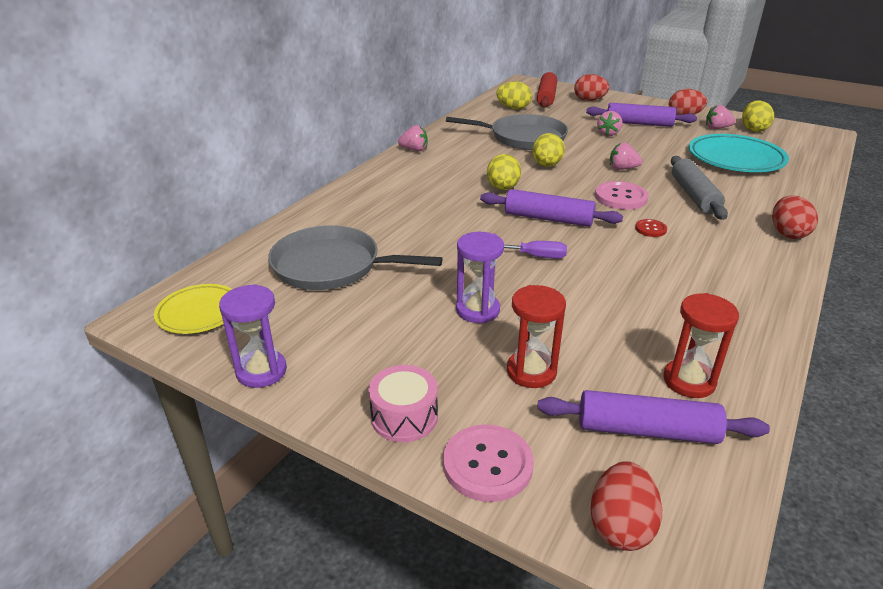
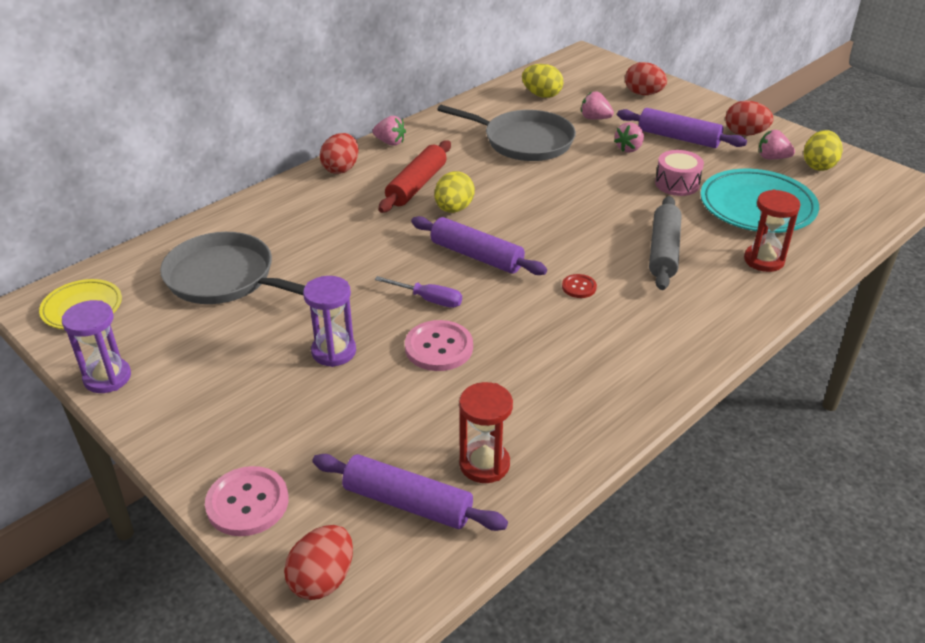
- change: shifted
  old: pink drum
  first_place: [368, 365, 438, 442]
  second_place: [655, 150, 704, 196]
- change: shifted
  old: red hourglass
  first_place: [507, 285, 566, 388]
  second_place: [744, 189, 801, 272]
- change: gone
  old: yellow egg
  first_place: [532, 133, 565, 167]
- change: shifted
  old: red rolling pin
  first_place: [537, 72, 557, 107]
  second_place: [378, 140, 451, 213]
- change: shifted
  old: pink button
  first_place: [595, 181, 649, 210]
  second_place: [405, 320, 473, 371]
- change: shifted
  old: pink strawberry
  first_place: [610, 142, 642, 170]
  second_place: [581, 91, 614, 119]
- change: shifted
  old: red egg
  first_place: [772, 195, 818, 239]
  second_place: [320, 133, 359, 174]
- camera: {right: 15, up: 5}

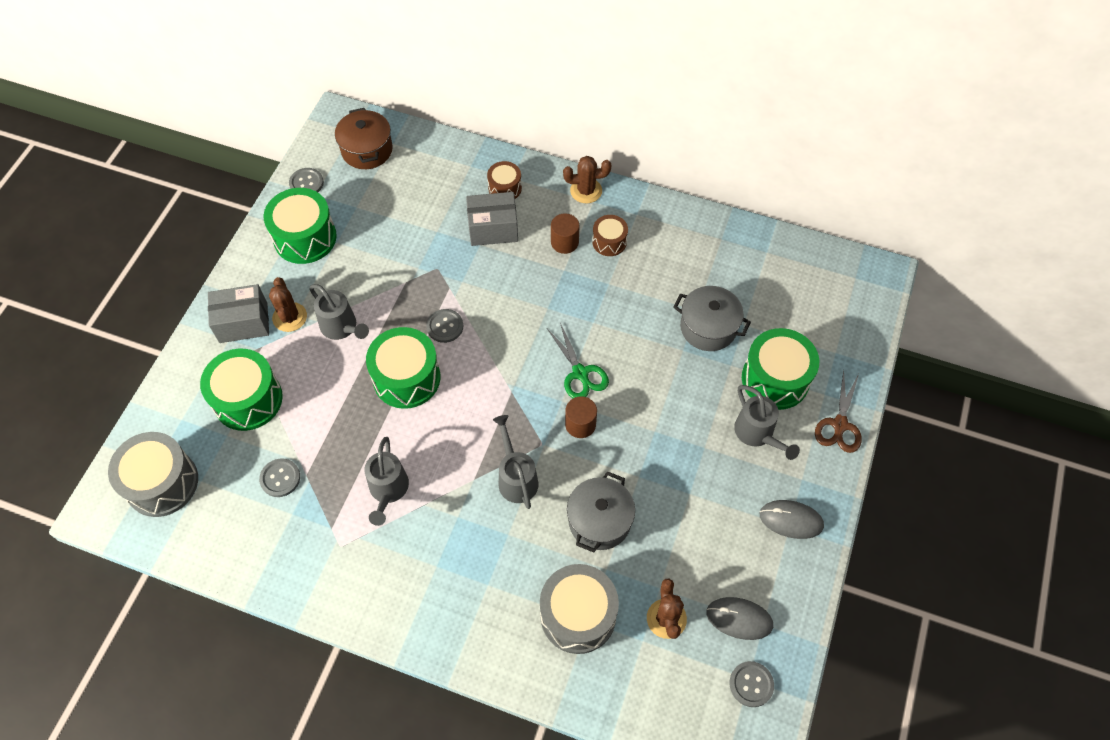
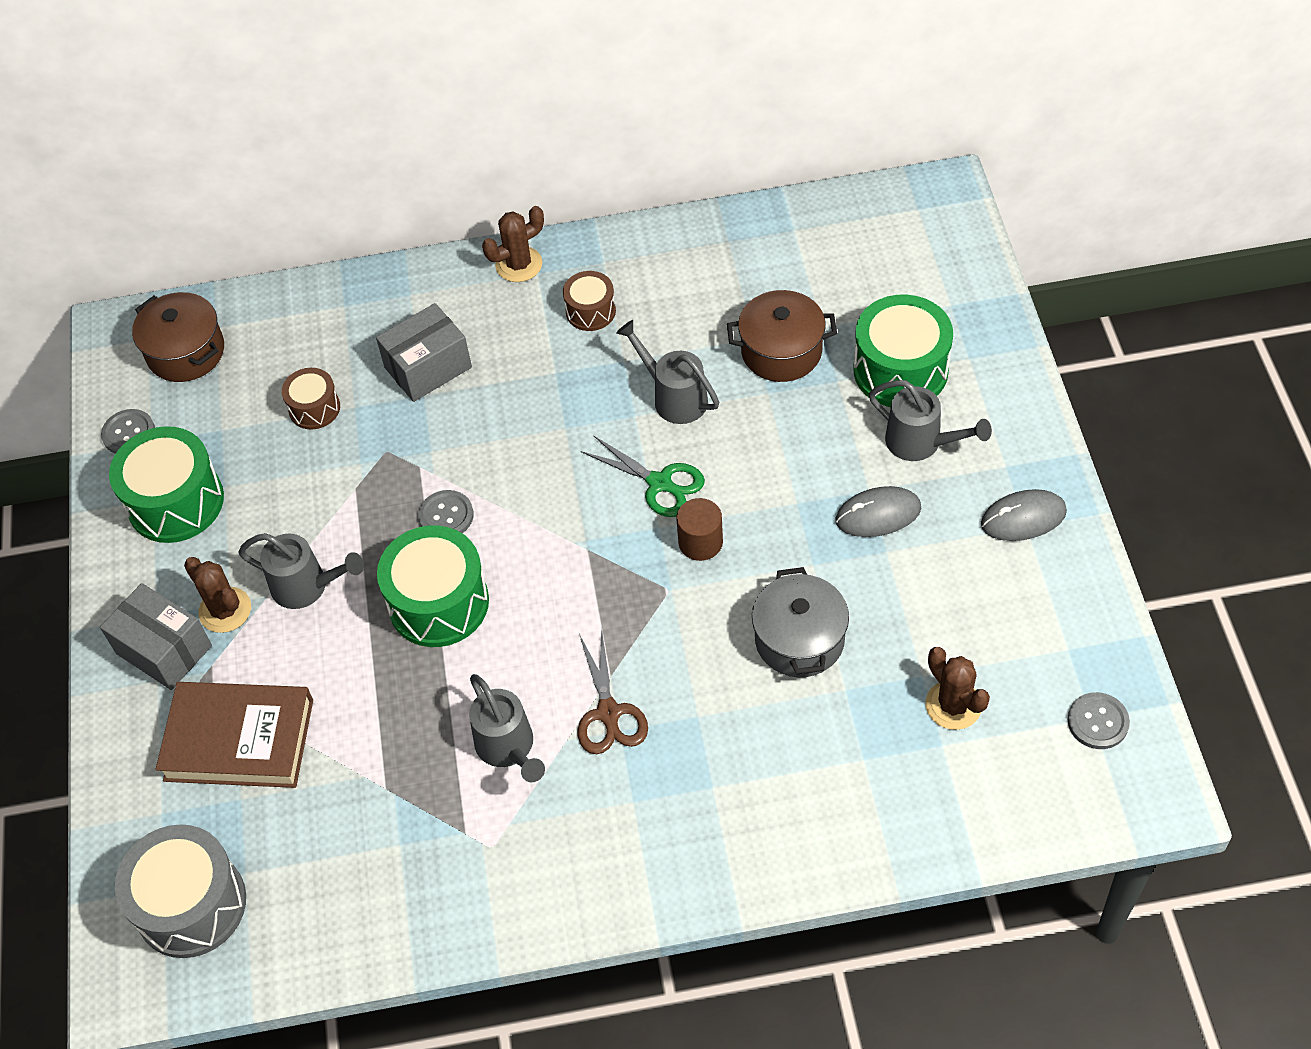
- change: swapped
  old: green drum
  new: brown book
  first_place: [200, 349, 283, 431]
  second_place: [156, 682, 313, 788]
- change: rotated
  old: grey box
  first_place: [208, 284, 269, 343]
  second_place: [100, 583, 212, 690]
  degrees: 75
- change: gone
  old: grey button
  first_place: [259, 458, 300, 497]
- change: shifted
  old: brown drum
  first_place: [487, 161, 522, 199]
  second_place: [282, 368, 340, 429]
- change: shifted
  old: grey watering can
  first_place: [493, 415, 538, 509]
  second_place: [616, 320, 719, 424]
- change: gone
  old: grey drum
  first_place: [540, 564, 619, 654]
- change: gone
  old: brown cylinder
  first_place: [551, 213, 580, 254]
- change: repainted
  old: grey pot
  new: brown pot
  first_place: [673, 286, 751, 351]
  second_place: [727, 290, 837, 382]
- change: shifted
  old: grey mouse
  first_place: [706, 597, 773, 640]
  second_place: [835, 486, 921, 537]
- change: shifted
  old: brown scissors
  first_place: [815, 370, 862, 453]
  second_place: [578, 628, 648, 754]
- camera: {right: -25, up: -5}

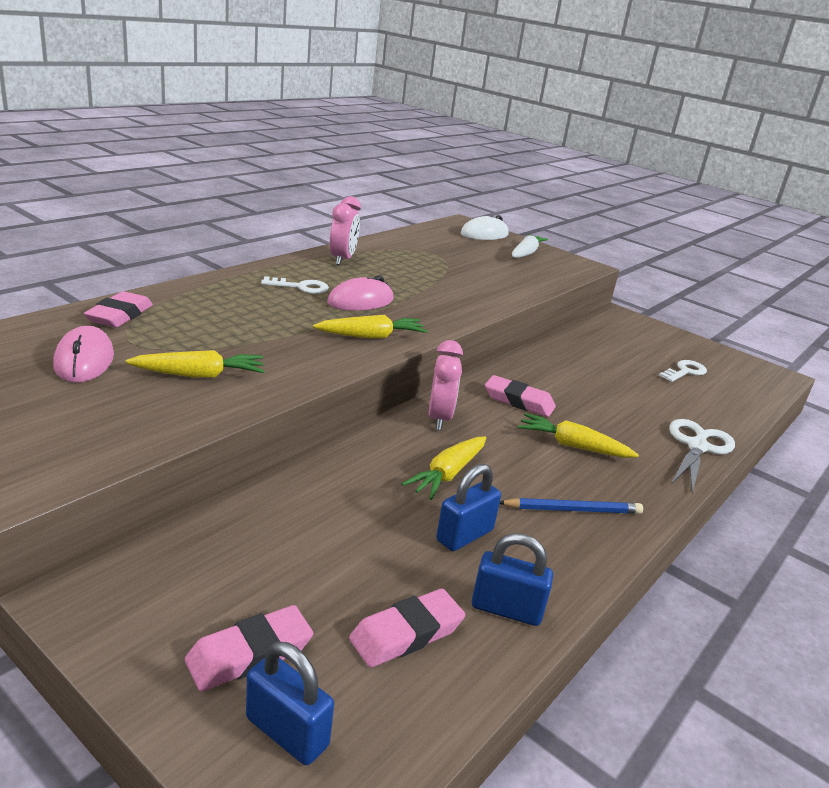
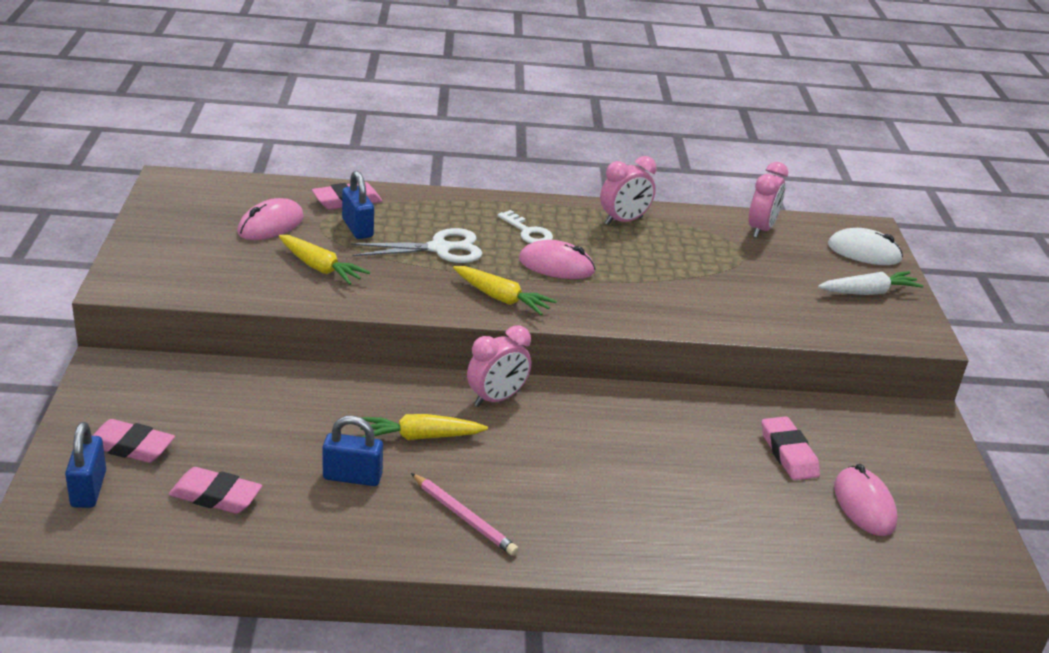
- change: shifted
  old: blue padlock
  first_place: [472, 533, 553, 626]
  second_place: [342, 171, 374, 239]
- change: shifted
  old: pink eraser
  first_place: [485, 375, 556, 417]
  second_place: [762, 416, 820, 480]
- change: repainted
  old: blue pencil
  new: pink pencil
  first_place: [500, 498, 643, 514]
  second_place: [411, 473, 519, 556]
- change: gone
  old: yellow carrot
  first_place: [518, 413, 639, 458]
- change: swapped
  old: white key
  new: pink mouse
  first_place: [659, 360, 707, 382]
  second_place: [834, 464, 897, 536]
- change: shifted
  old: white scissors
  first_place: [669, 419, 735, 493]
  second_place: [351, 228, 483, 263]
- change: new
  new: pink clock
  second_place: [748, 162, 788, 238]
- camera: {right: 50, up: 5}

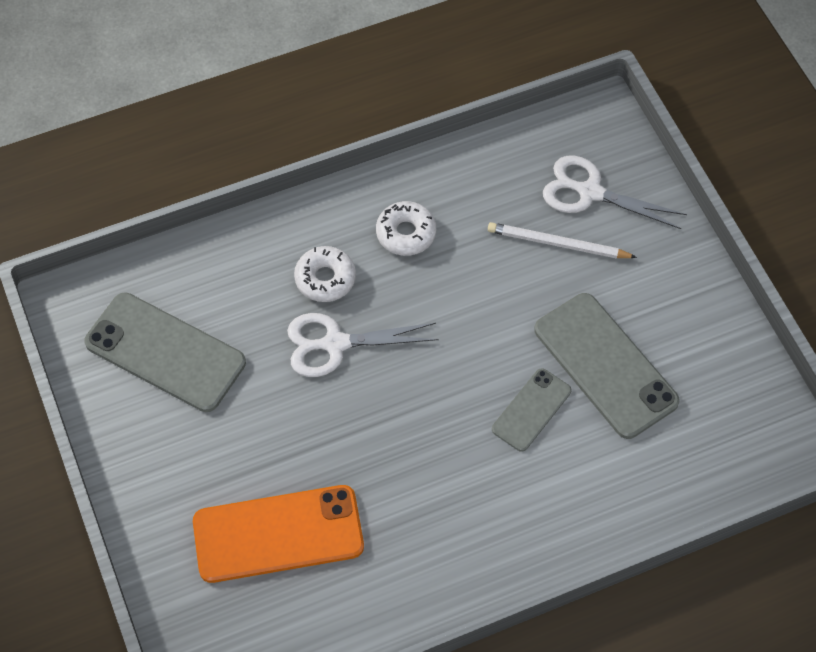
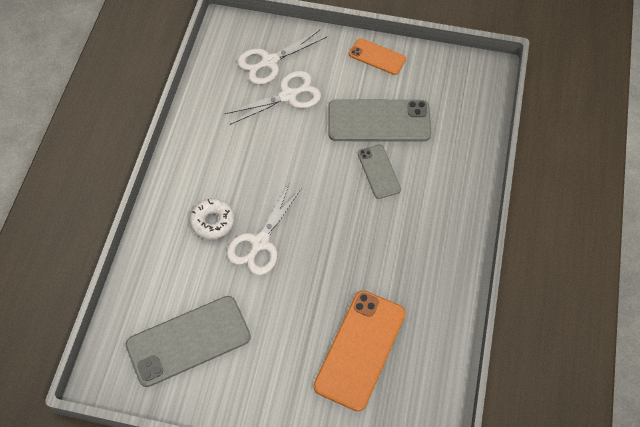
- change: gone
  old: white donut
  first_place: [376, 201, 436, 256]
- change: swapped
  old: white pencil
  new: white scissors
  first_place: [488, 222, 637, 259]
  second_place: [225, 71, 321, 125]
- change: new
  new: orange phone
  second_place: [349, 38, 406, 75]
- camera: {right: -55, up: 0}

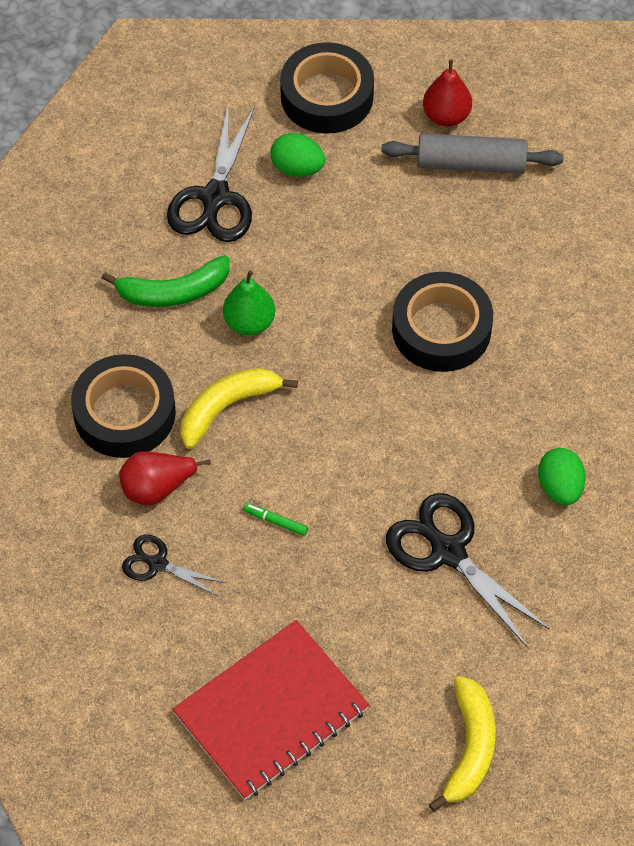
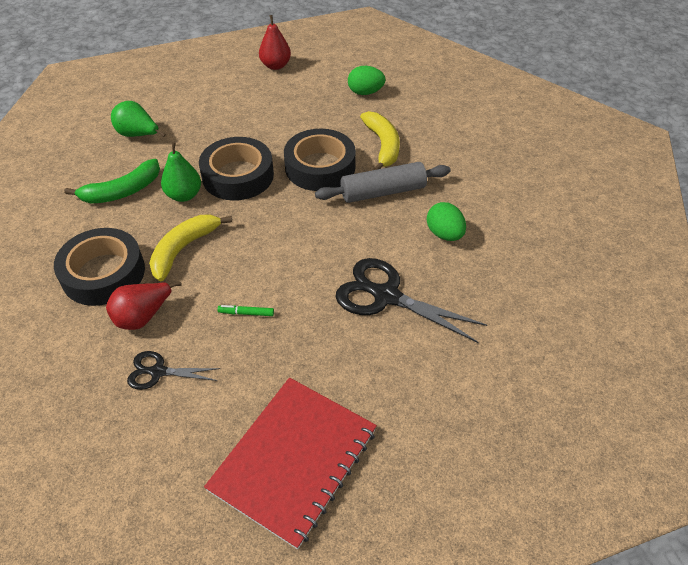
- change: swapped
  old: black scissors
  new: green pear
  first_place: [167, 106, 255, 242]
  second_place: [111, 101, 166, 137]
- change: shifted
  old: green egg
  first_place: [271, 133, 325, 177]
  second_place: [348, 66, 386, 95]
- change: shifted
  old: black tape
  first_place: [280, 42, 374, 134]
  second_place: [199, 137, 274, 201]
- change: shifted
  old: grey rolling pin
  first_place: [381, 133, 564, 174]
  second_place: [315, 162, 451, 203]
- change: shifted
  old: yellow banana
  first_place: [429, 676, 496, 812]
  second_place: [360, 111, 400, 170]
- camera: {right: -20, up: -10}

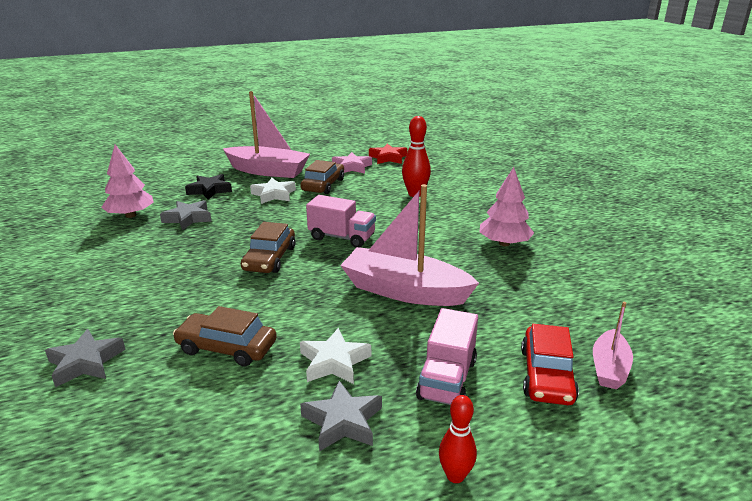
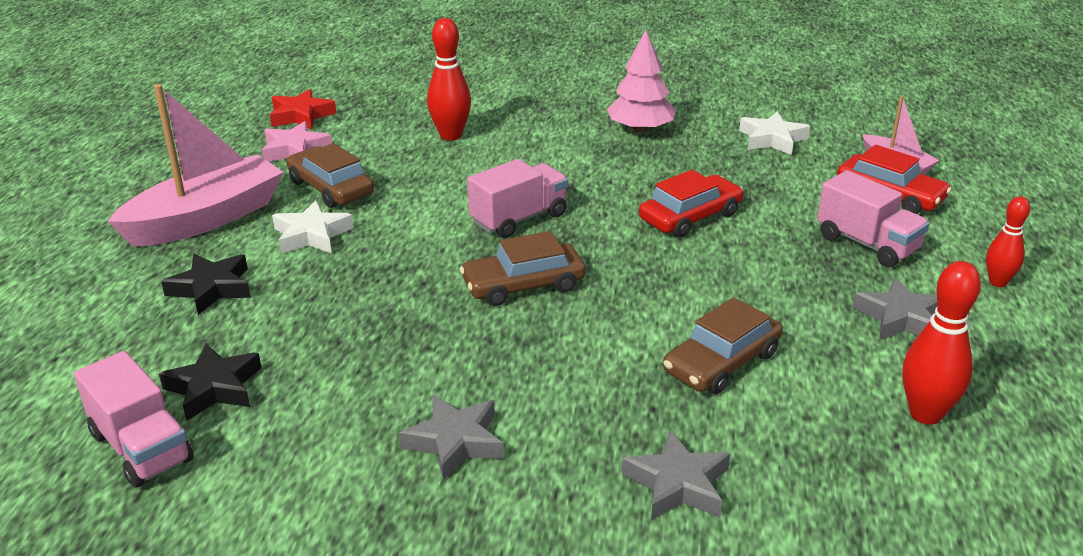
- change: swapped
  old: pink tree
  new: black star
  first_place: [101, 144, 154, 218]
  second_place: [159, 344, 261, 421]
- change: shifted
  old: grey star
  first_place: [160, 200, 212, 230]
  second_place: [399, 395, 504, 481]
- change: rotated
  old: brown car
  first_place: [241, 222, 295, 273]
  second_place: [460, 231, 586, 306]
  degrees: 120
- change: shifted
  old: white star
  first_place: [300, 328, 371, 384]
  second_place: [739, 111, 810, 155]
- change: swapped
  old: pink boat
  new: red car
  first_place: [340, 184, 479, 306]
  second_place: [639, 170, 743, 237]
- change: new
  new: pink truck
  second_place: [74, 351, 194, 488]
- change: new
  new: red bowling pin
  second_place: [902, 261, 981, 425]
- camera: {right: -60, up: 5}

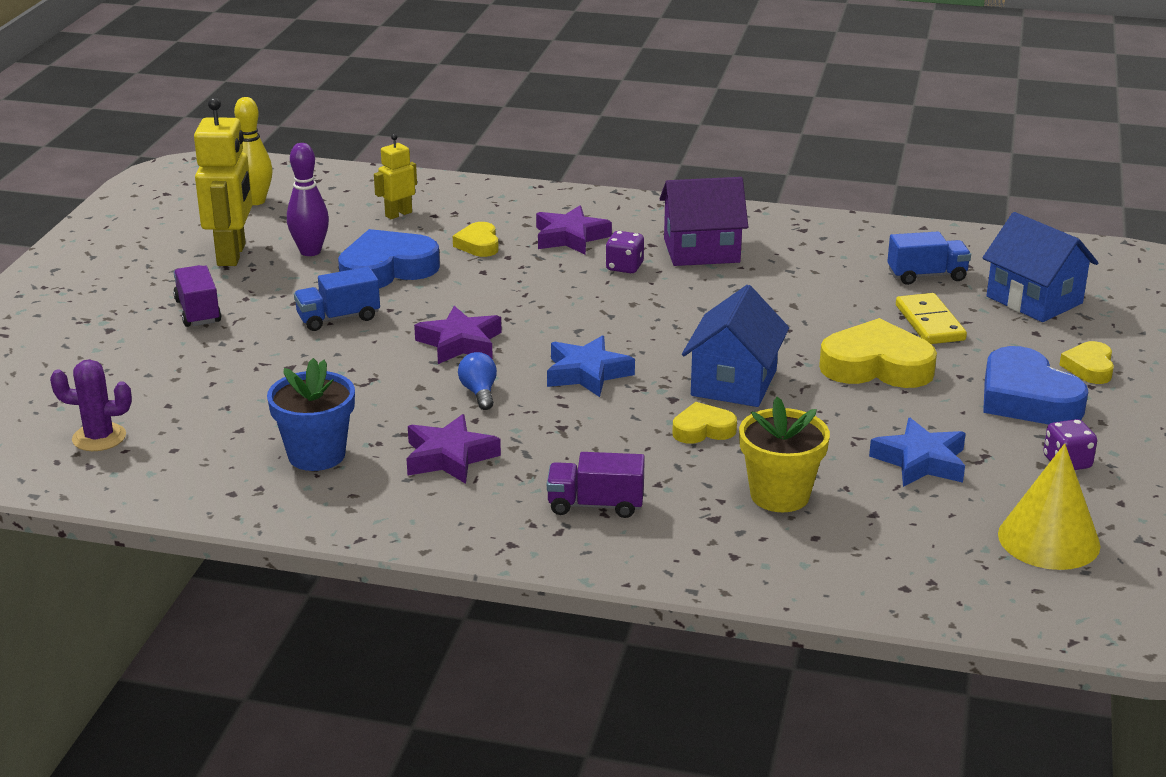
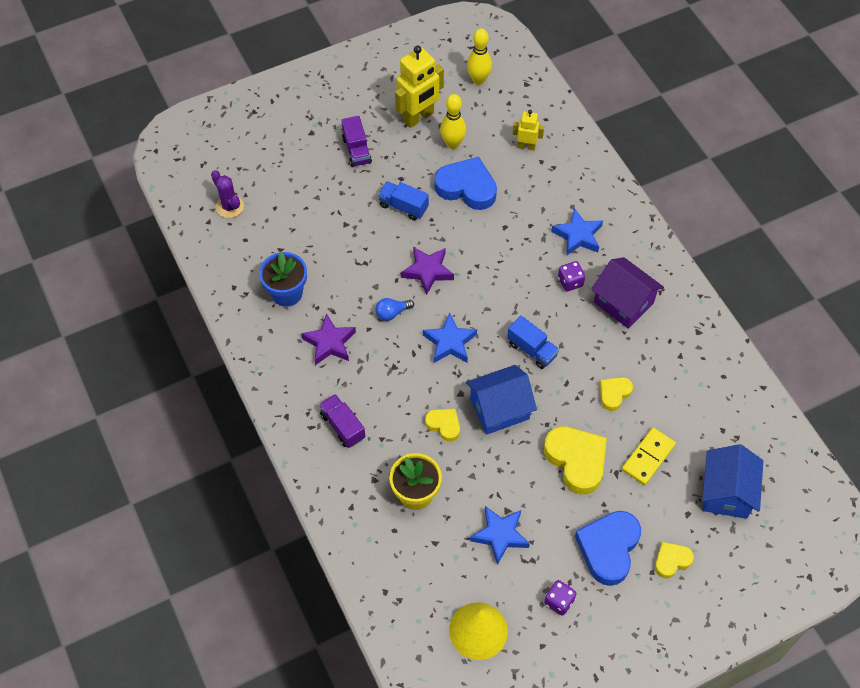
- change: rotated
  old: purple truck
  first_place: [173, 265, 221, 327]
  second_place: [341, 116, 372, 167]
  degrees: 135
- change: repainted
  old: purple bowling pin
  new: yellow bowling pin
  first_place: [287, 143, 329, 256]
  second_place: [440, 94, 466, 149]
- change: shifted
  old: yellow heart
  first_place: [453, 222, 499, 257]
  second_place: [600, 377, 633, 411]
- change: rotated
  old: blue light bulb
  first_place: [458, 352, 497, 410]
  second_place: [376, 298, 414, 321]
  degrees: -150
- change: repainted
  old: purple star
  new: blue star
  first_place: [536, 206, 612, 255]
  second_place: [551, 208, 603, 256]
- change: shifted
  old: blue truck
  first_place: [887, 231, 971, 285]
  second_place: [507, 316, 559, 369]
- camera: {right: 50, up: 30}

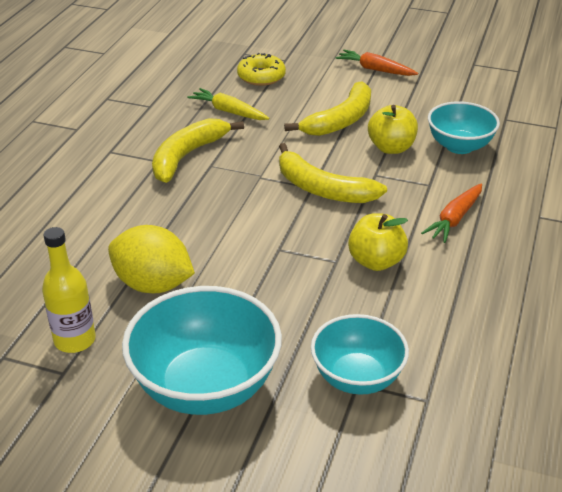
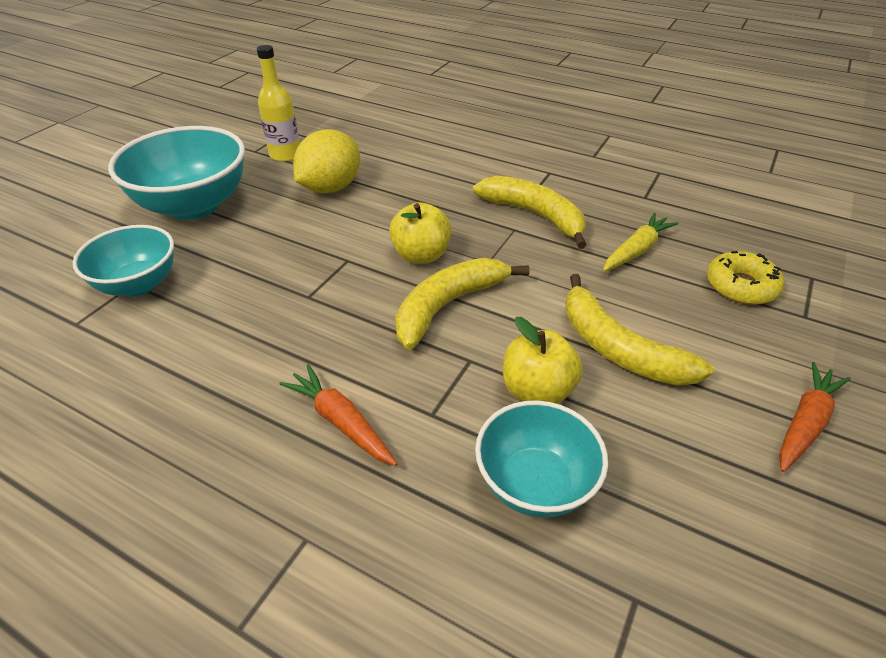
- change: shifted
  old: yellow apple
  first_place: [348, 213, 408, 271]
  second_place: [389, 202, 451, 264]
- camera: {right: 100, up: 5}

